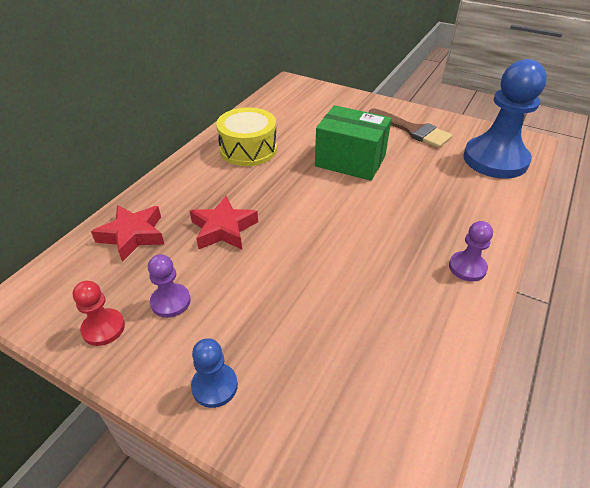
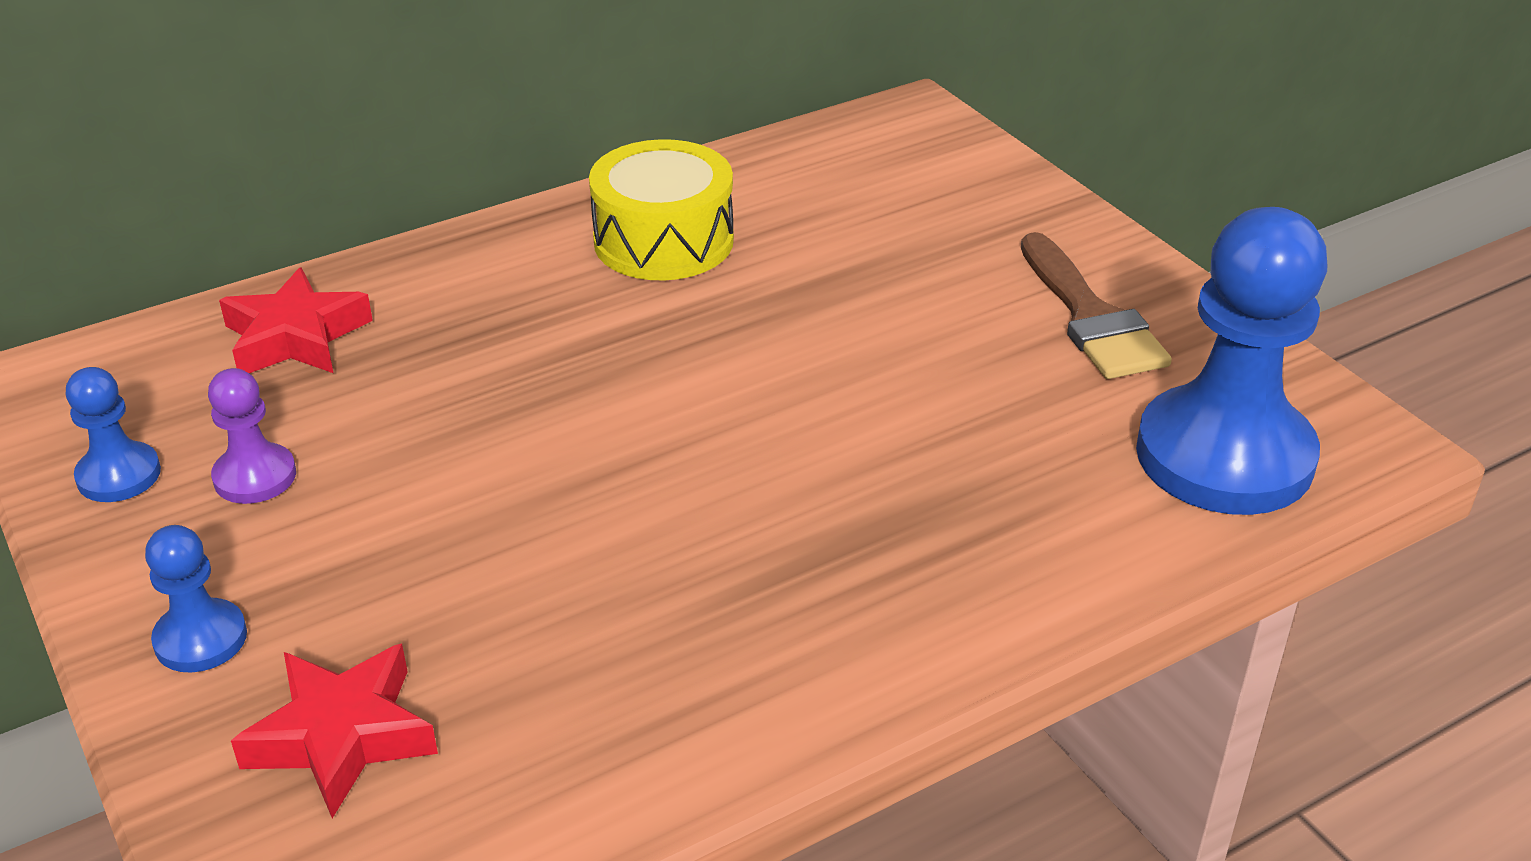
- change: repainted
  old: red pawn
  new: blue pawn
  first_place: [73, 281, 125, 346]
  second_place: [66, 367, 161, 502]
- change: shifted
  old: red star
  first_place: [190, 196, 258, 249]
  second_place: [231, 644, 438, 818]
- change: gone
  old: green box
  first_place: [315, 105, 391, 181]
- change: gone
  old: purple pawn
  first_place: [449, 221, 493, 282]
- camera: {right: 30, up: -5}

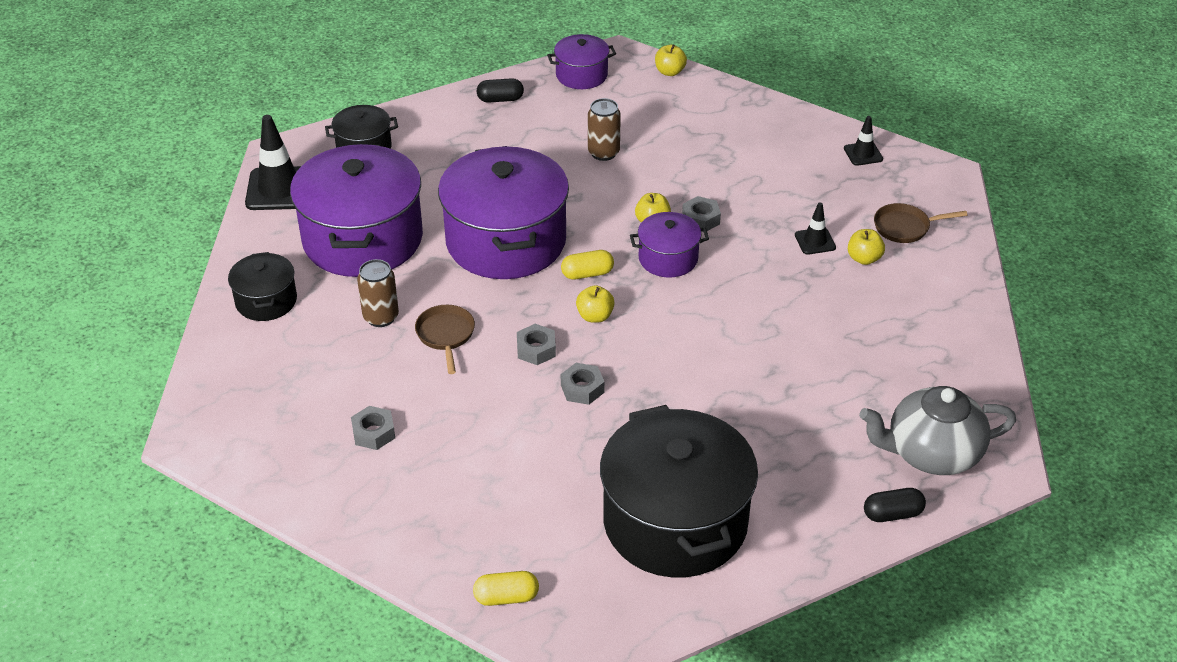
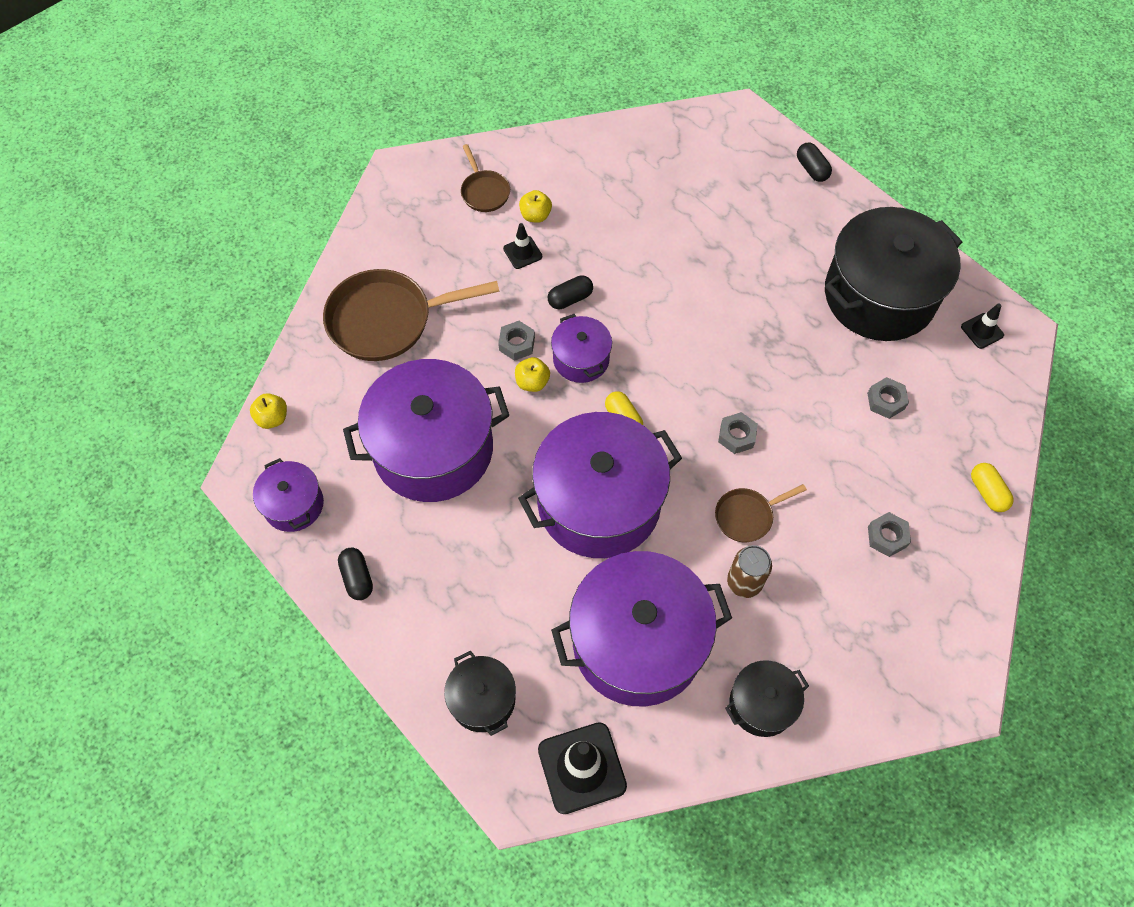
- change: shifted
  old: yellow capsule
  first_place: [473, 571, 539, 606]
  second_place: [971, 463, 1014, 512]
- change: shifted
  old: grey nut
  first_place: [561, 363, 605, 405]
  second_place: [867, 377, 909, 419]
- change: gone
  old: yellow apple
  first_place: [576, 285, 615, 323]
- change: swapped
  old: brown can
  new: purple pot
  first_place: [588, 98, 621, 161]
  second_place: [343, 359, 509, 502]
- change: shifted
  old: black traffic cone
  first_place: [844, 116, 883, 166]
  second_place: [961, 304, 1004, 349]
- change: gone
  old: grey teapot
  first_place: [859, 386, 1016, 475]
- change: new
  new: brown pan
  second_place: [323, 269, 499, 361]
- change: new
  new: black capsule
  second_place: [548, 275, 593, 309]
- camera: {right: -105, up: 20}

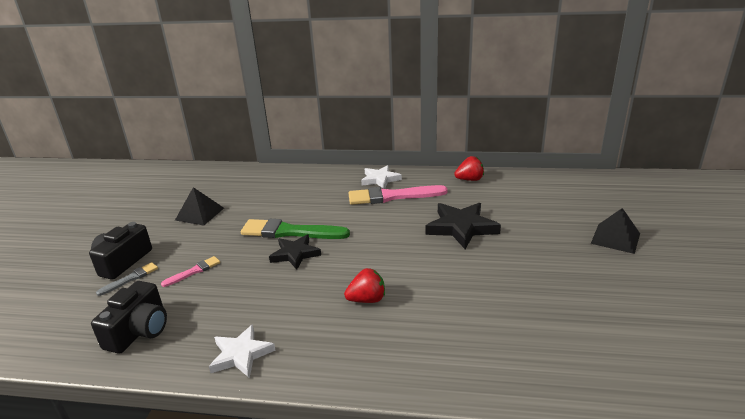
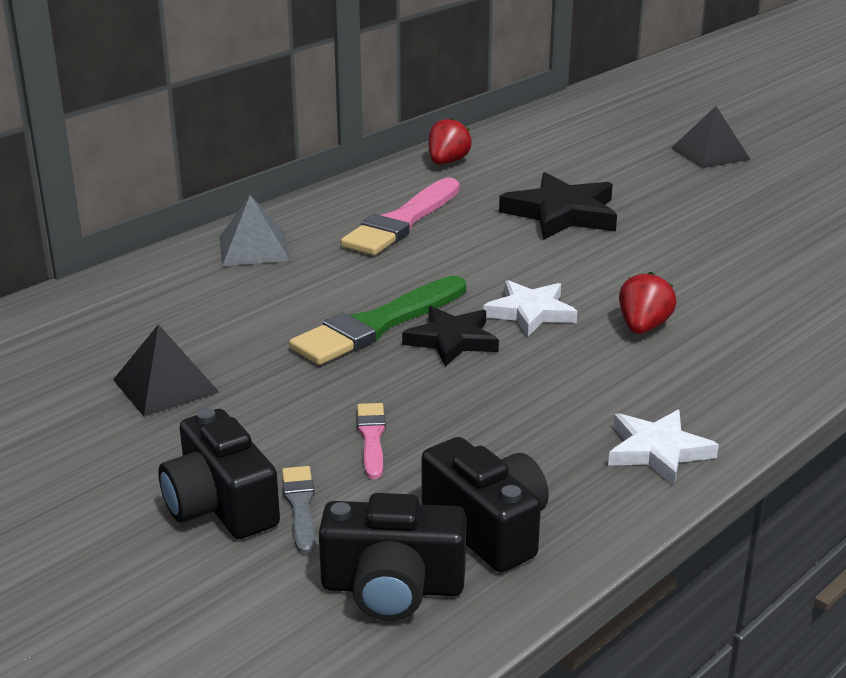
- change: shifted
  old: white star
  first_place: [361, 165, 402, 189]
  second_place: [483, 280, 577, 336]
- change: new
  new: grey pyramid
  second_place: [219, 195, 290, 266]
- change: new
  new: black camera
  second_place: [319, 493, 467, 621]
- camera: {right: -55, up: 0}

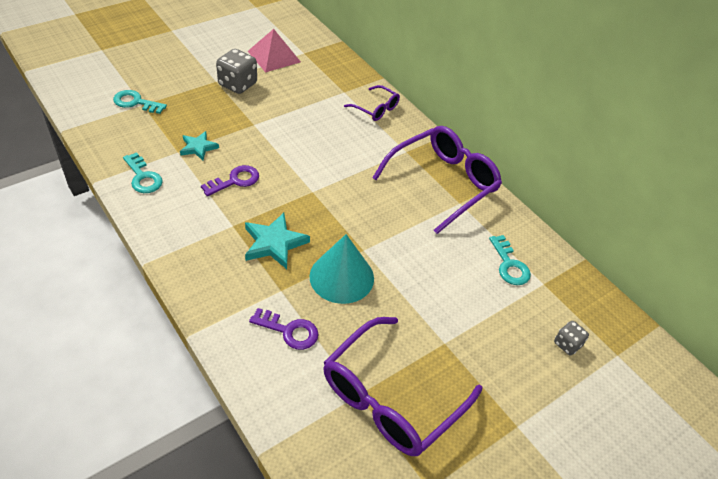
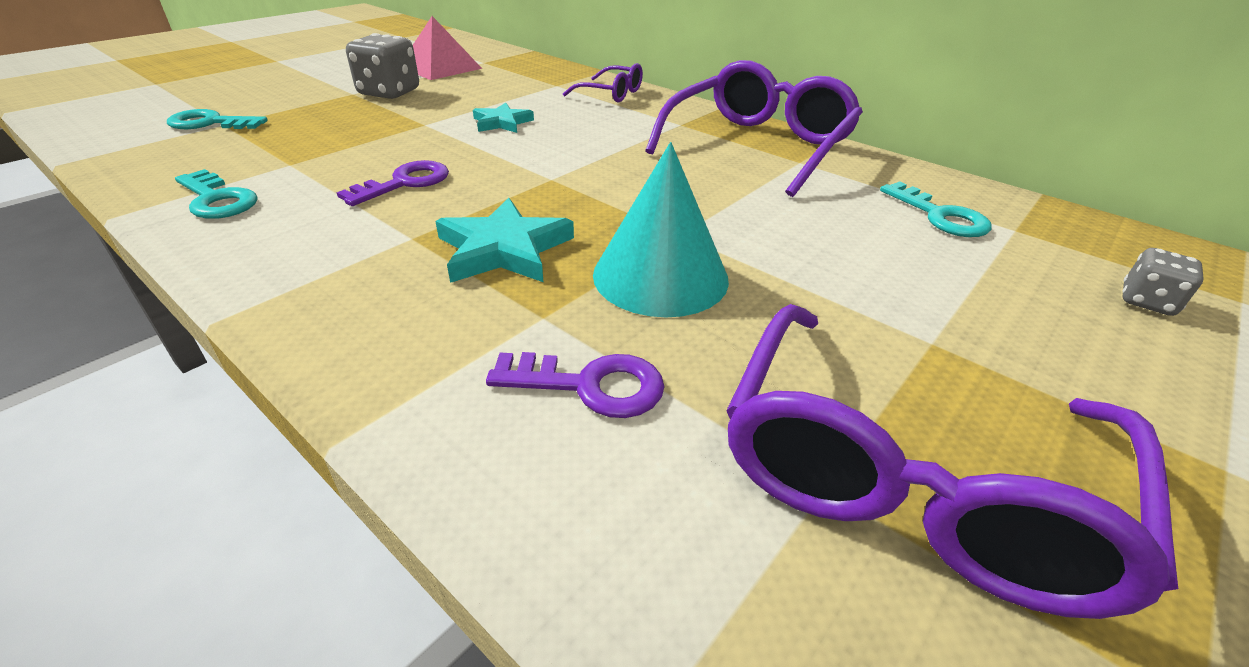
- change: shifted
  old: turquoise star
  first_place: [180, 131, 219, 160]
  second_place: [473, 103, 534, 133]
- camera: {right: -10, up: -10}

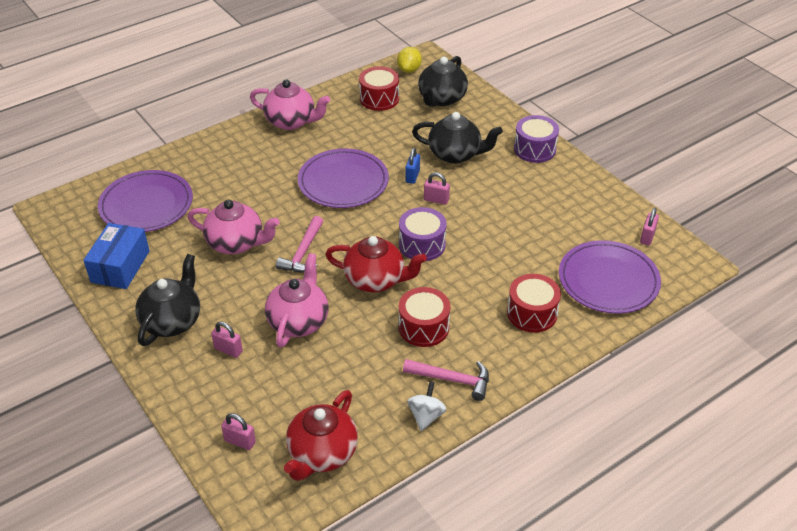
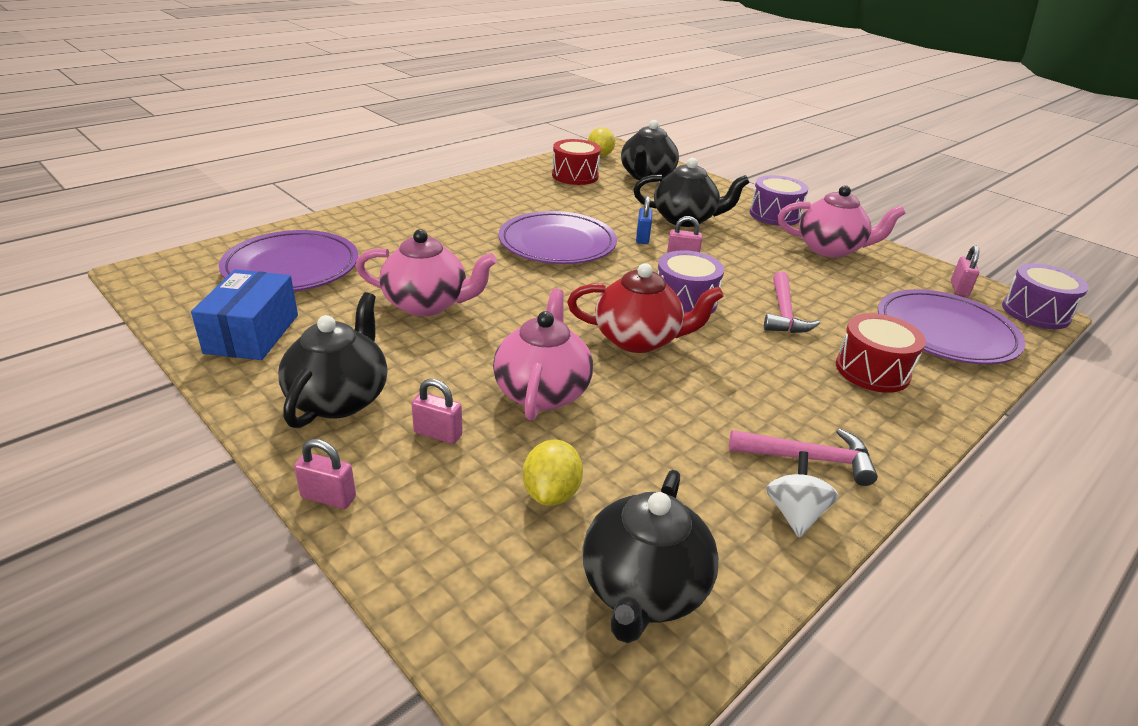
- change: shifted
  old: pink padlock
  first_place: [221, 413, 256, 450]
  second_place: [294, 439, 356, 509]
- change: shifted
  old: pink teapot
  first_place: [250, 80, 330, 130]
  second_place: [778, 185, 906, 258]
- change: shifted
  old: pink hammer
  first_place: [276, 216, 323, 272]
  second_place: [764, 271, 820, 333]
- change: repainted
  old: red teapot
  new: black teapot
  first_place: [284, 390, 358, 481]
  second_place: [583, 470, 719, 643]
- change: gone
  old: red drum
  first_place: [399, 287, 450, 347]
- change: new
  new: yellow lemon
  second_place: [523, 439, 583, 506]
- change: new
  new: purple drum
  second_place: [1002, 263, 1089, 329]
- camera: {right: -10, up: -10}

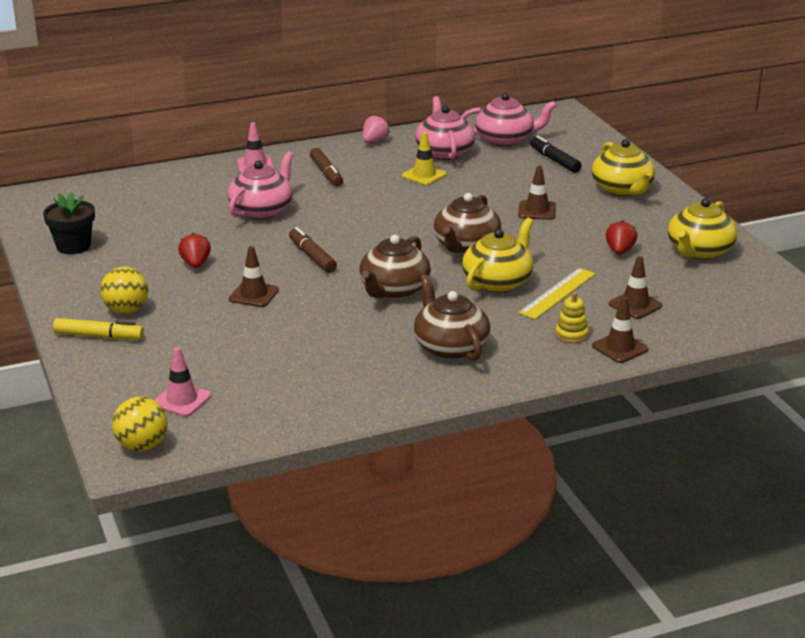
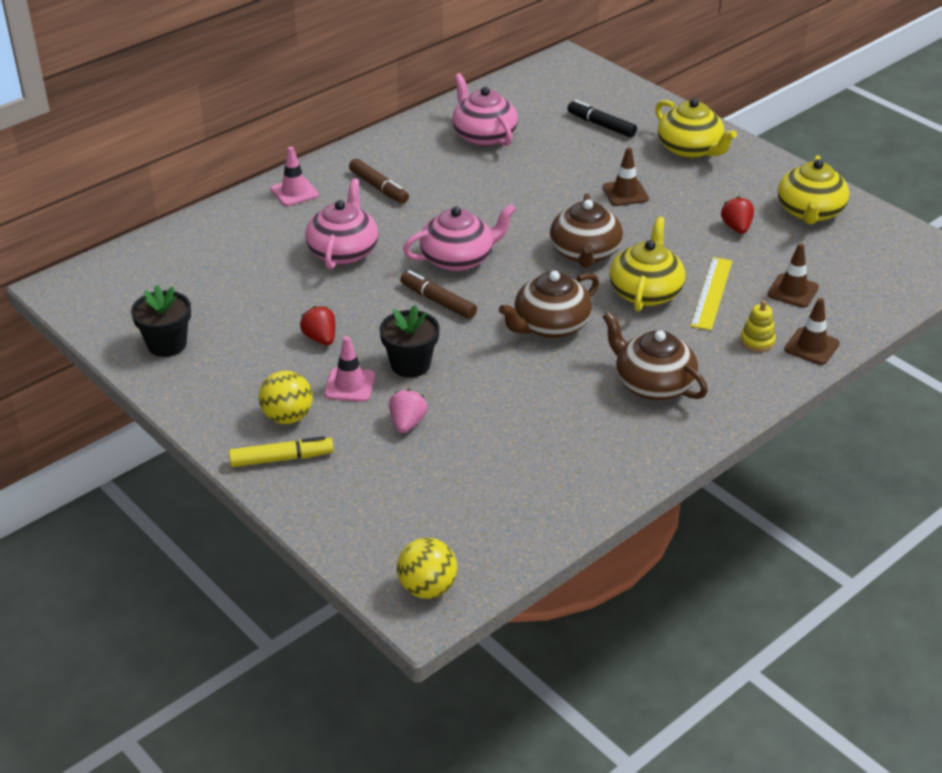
- change: shifted
  old: pink traffic cone
  first_place: [155, 347, 211, 417]
  second_place: [324, 336, 375, 402]
- change: swapped
  old: brown traffic cone
  new: black flower pot
  first_place: [229, 246, 279, 307]
  second_place: [380, 305, 440, 378]
- change: rotated
  old: brown teapot
  first_place: [359, 235, 431, 299]
  second_place: [499, 271, 599, 338]
  degrees: 45
- change: shifted
  old: pink strawberry
  first_place: [363, 115, 390, 143]
  second_place: [389, 389, 427, 433]
- change: gone
  old: yellow traffic cone
  first_place: [402, 132, 447, 185]
- change: shifted
  old: pink teapot
  first_place: [461, 93, 557, 146]
  second_place: [403, 204, 516, 271]
- camera: {right: -20, up: 10}

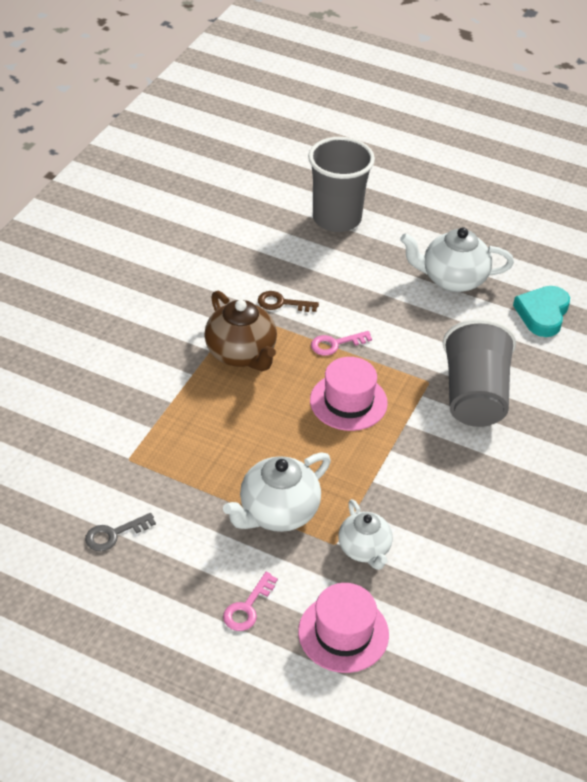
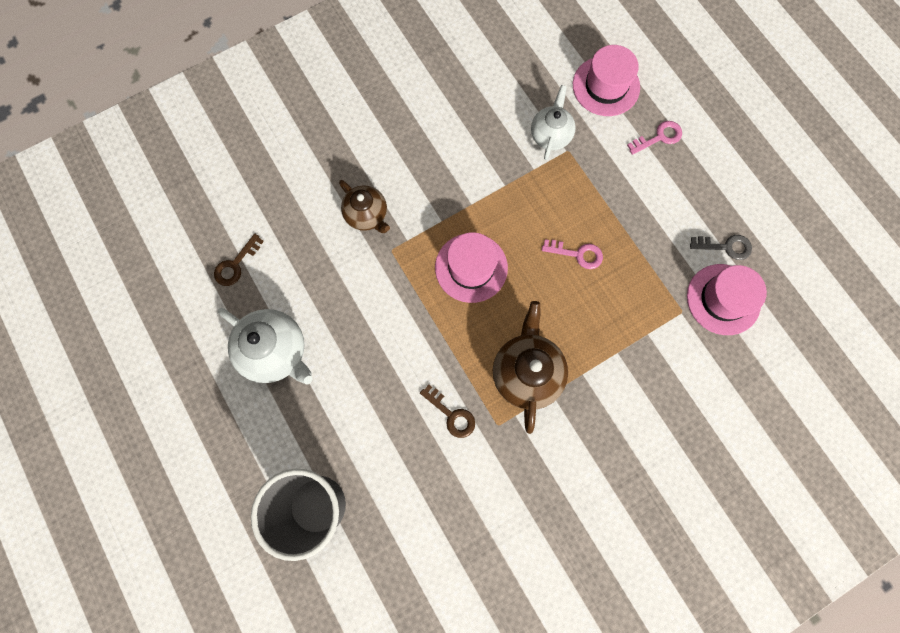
- change: gone
  old: white teapot
  first_place: [223, 452, 331, 532]
- change: shifted
  old: pink key
  first_place: [311, 331, 372, 356]
  second_place: [542, 240, 603, 269]
- change: swapped
  old: grey cup
  new: brown teapot
  first_place: [443, 319, 516, 427]
  second_place: [339, 180, 390, 233]
- change: swapped
  old: turquoise heart
  new: brown key
  first_place: [513, 286, 570, 337]
  second_place: [214, 234, 264, 286]
- change: new
  new: pink hat
  second_place: [687, 264, 767, 335]
- camera: {right: -145, up: 30}

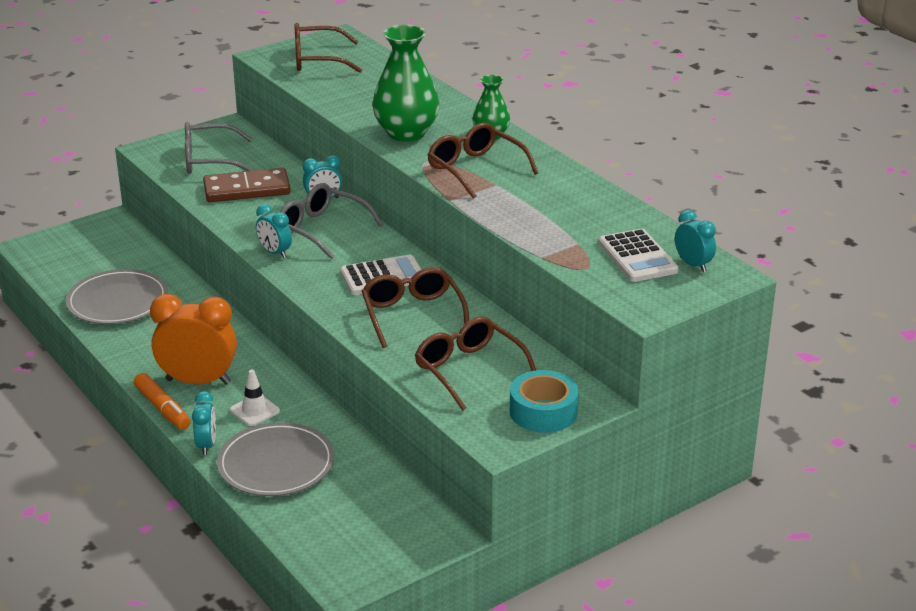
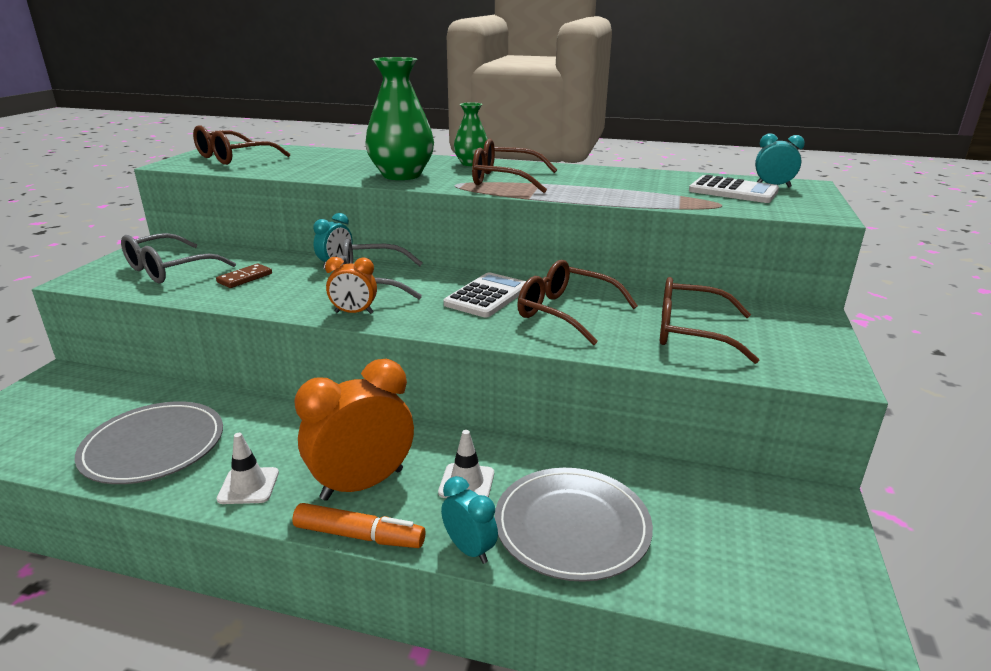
- change: scaled
  old: brown domino
  first_place: [203, 168, 291, 202]
  second_place: [216, 263, 272, 288]
  factor: 0.52
- change: repainted
  old: turquoise clock
  new: orange clock
  first_place: [256, 204, 292, 258]
  second_place: [325, 257, 377, 314]
- change: gone
  old: turquoise tape
  first_place: [510, 370, 579, 433]
- change: new
  new: white traffic cone
  second_place: [217, 433, 279, 504]
- camera: {right: -40, up: -5}

